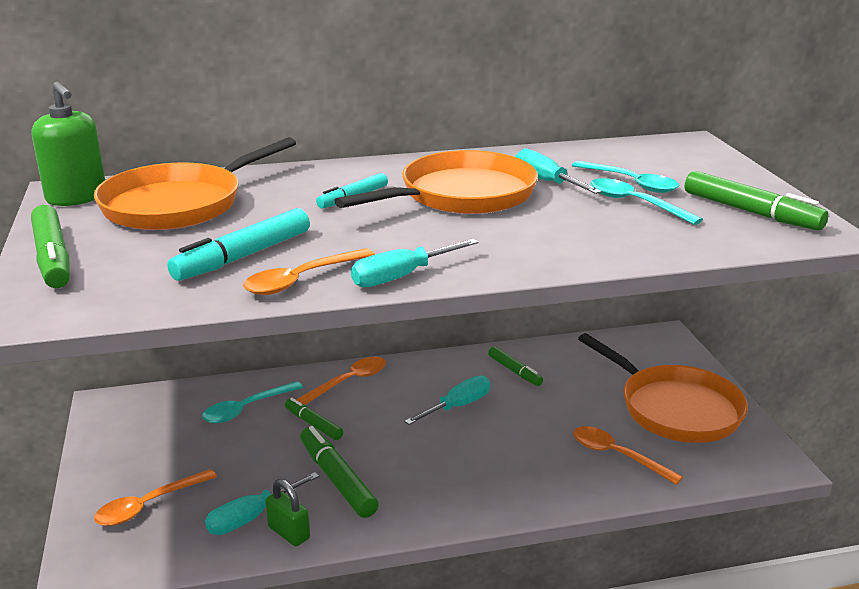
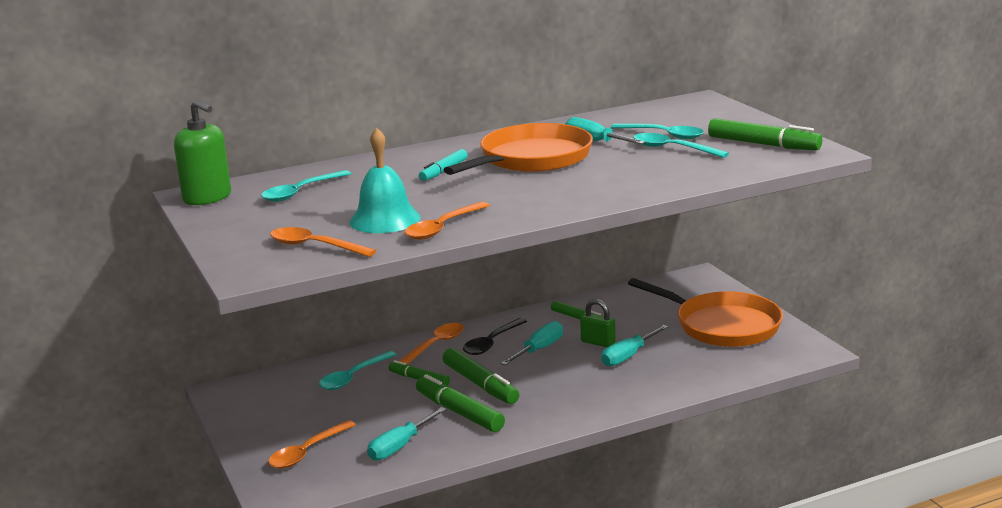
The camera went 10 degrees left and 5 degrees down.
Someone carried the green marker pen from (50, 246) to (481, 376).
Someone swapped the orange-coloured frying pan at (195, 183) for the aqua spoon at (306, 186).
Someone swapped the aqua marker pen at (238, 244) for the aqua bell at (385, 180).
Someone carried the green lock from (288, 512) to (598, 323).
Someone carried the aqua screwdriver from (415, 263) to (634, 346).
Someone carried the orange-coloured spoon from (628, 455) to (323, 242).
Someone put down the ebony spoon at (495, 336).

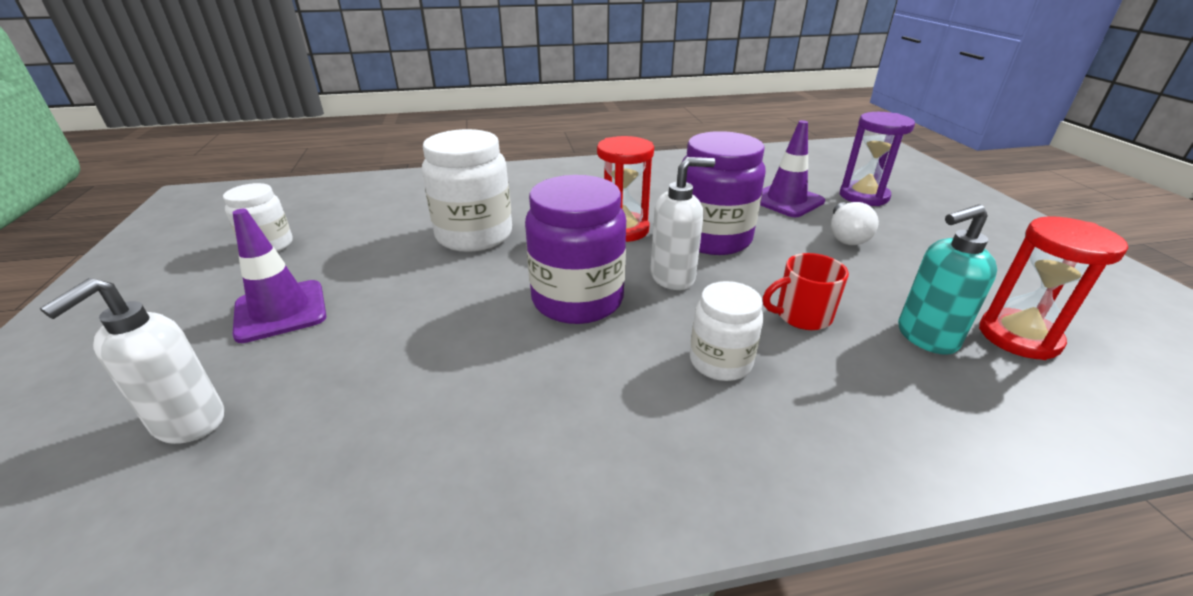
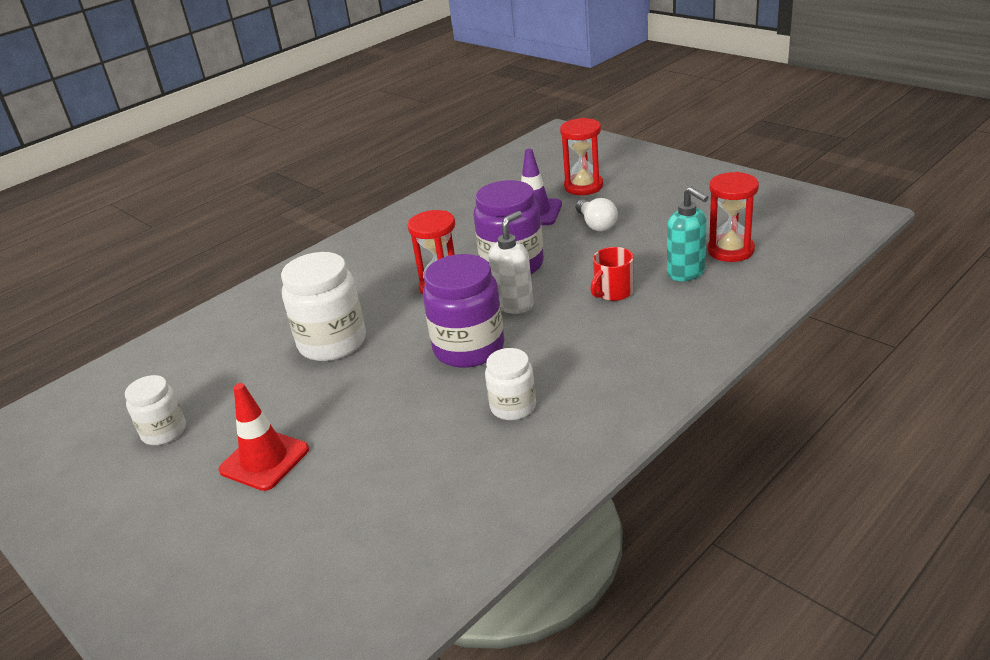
The camera went 30 degrees left and 0 degrees up.
Someone took away the snow-white soap dispenser at (132, 361).
Someone repainted the purple traffic cone at (279, 276), which became the red traffic cone at (263, 437).
Someone carried the snow-white jam jar from (727, 331) to (510, 384).
Someone repainted the purple sandglass at (877, 159), which became the red sandglass at (581, 156).
Someone rotated the aqua soap dispenser at (947, 279) by 75 degrees counterclockwise.

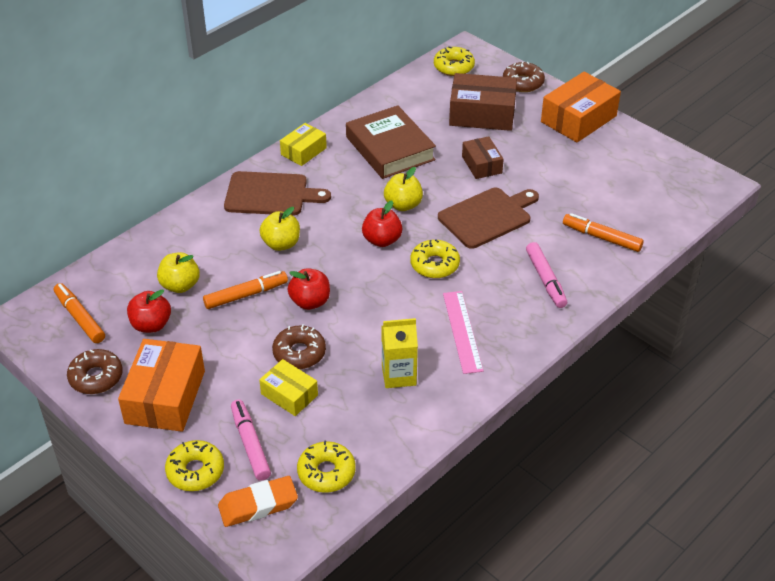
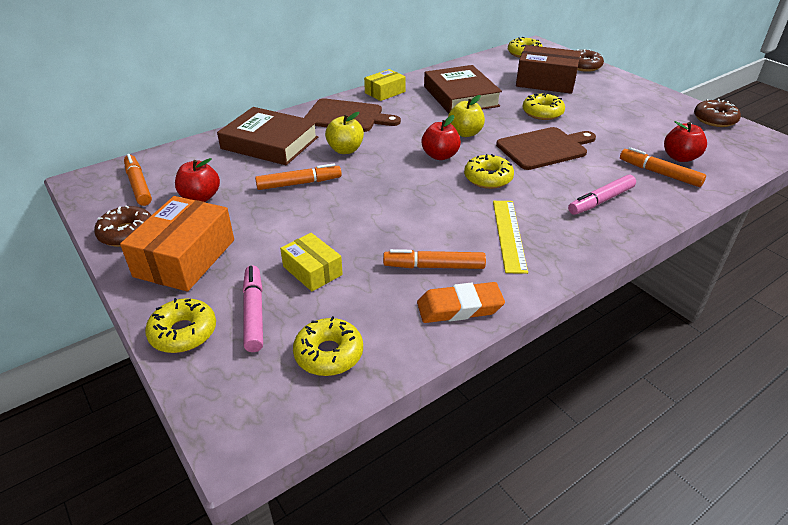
The camera went 10 degrees right and 5 degrees down.
Someone took away the yellow toy apple at (178, 272).
Someone carried the orange-coloured eraser from (258, 501) to (461, 302).
Someone carried the brown glazed donut from (299, 346) to (717, 113).
Someone carried the red toy apple from (309, 289) to (685, 141).
Someone swapped the yellow carton at (400, 353) for the orange-coloured marker pen at (434, 259).
Someone repainted the rosy straightedge at (463, 332), which became the yellow straightedge at (510, 237).
Someone swapped the brown parcel at (483, 157) for the yellow glazed donut at (543, 106).
Someone rotated the rosy marker pen at (546, 275) by 60 degrees clockwise.
Someone took away the orange-coloured parcel at (581, 107).
Someone put down the brown hardback at (267, 136).

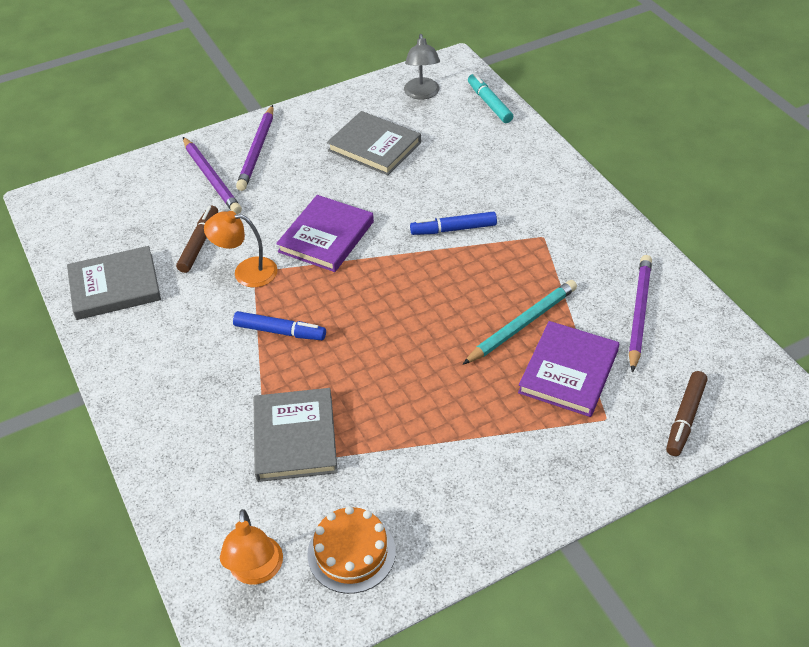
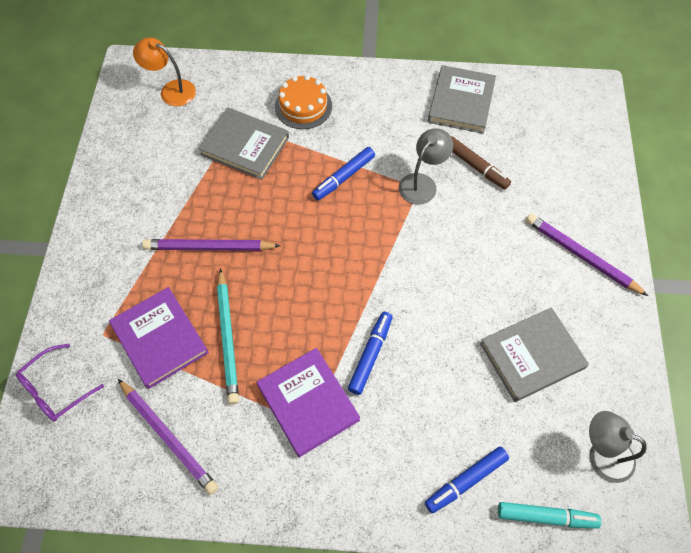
The camera went 120 degrees right and 15 degrees up.
Someone carried the purple lead pencil from (212, 175) to (211, 245).
Someone repainted the orange-coloured reading lamp at (240, 249), which became the grey reading lamp at (426, 166).
Someone carried the purple hardback from (325, 233) to (308, 402).
Someone carried the orange-coloured cake from (351, 550) to (303, 102).
Someone swapped the brown marker pen at (686, 413) for the purple glasses at (60, 382).
Someone put down the cobalt marker pen at (467, 480).

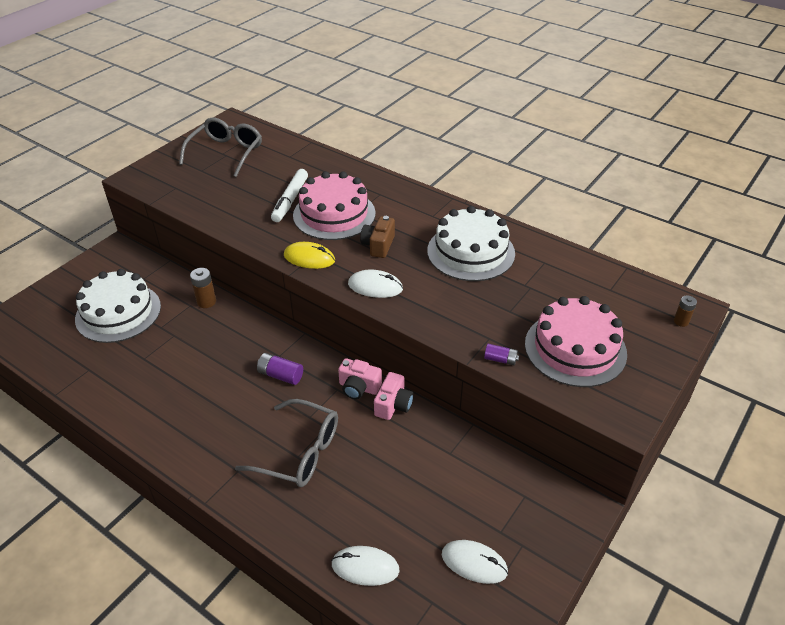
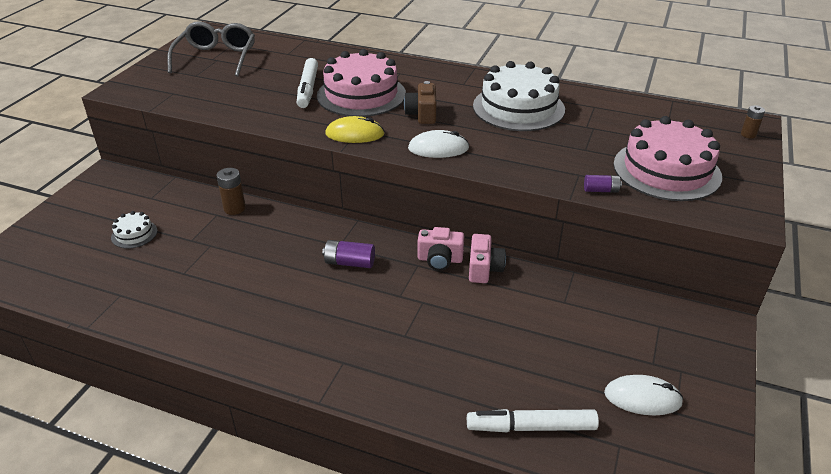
The camera went 15 degrees left and 5 degrees down.
Someone scaled the snow-white cake at (118, 306) by 0.46.
Someone took away the grey glasses at (286, 443).
Someone swapped the snow-white PC mouse at (365, 566) for the snow-white marker pen at (533, 420).

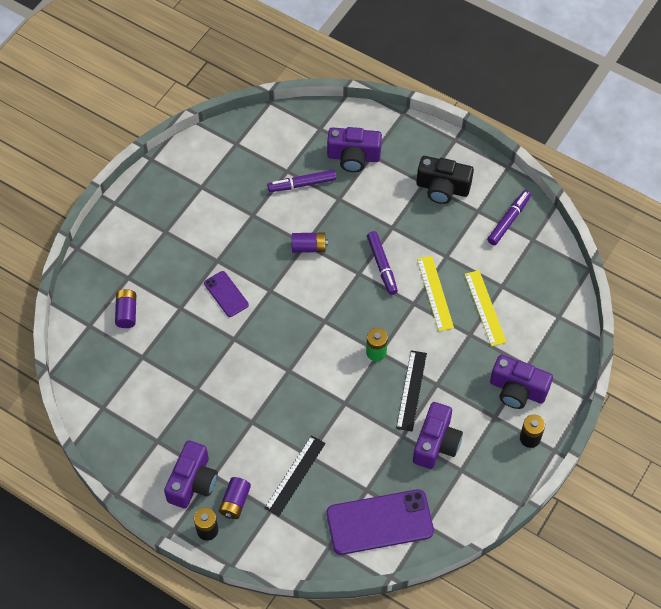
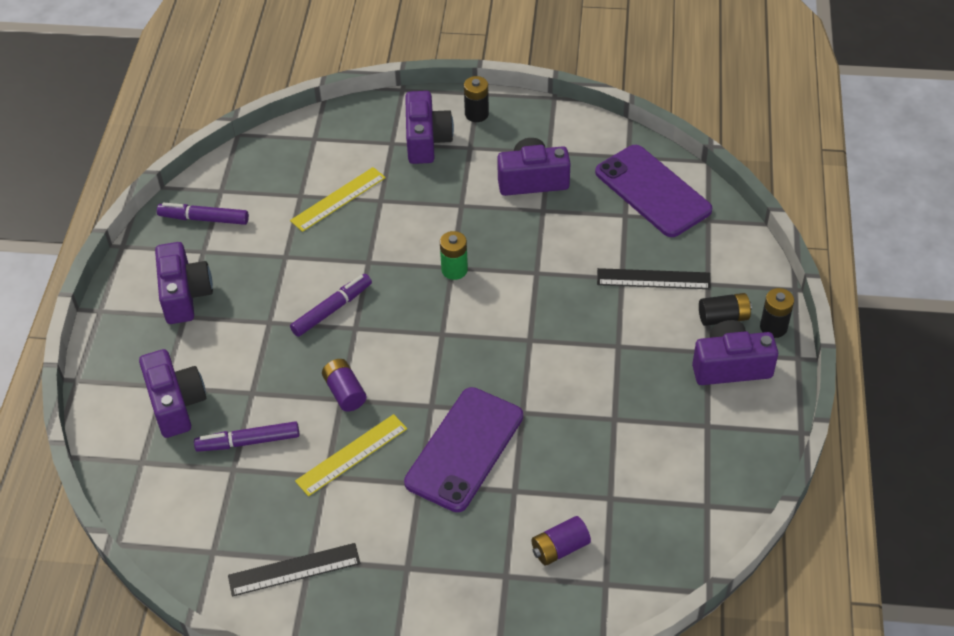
The camera went 115 degrees left and 10 degrees down.
Someone scaled the purple phone at (226, 294) by 1.91.
Someone repainted the purple AA battery at (235, 498), which became the ebony AA battery at (725, 309).
Someone rotated the purple marker pen at (301, 181) by 120 degrees clockwise.
Someone carried the ebony straightedge from (411, 391) to (294, 570).
Someone repainted the ebony photo camera at (445, 180), which became the purple photo camera at (184, 283).
Someone carried the yellow straightedge from (435, 293) to (351, 455).

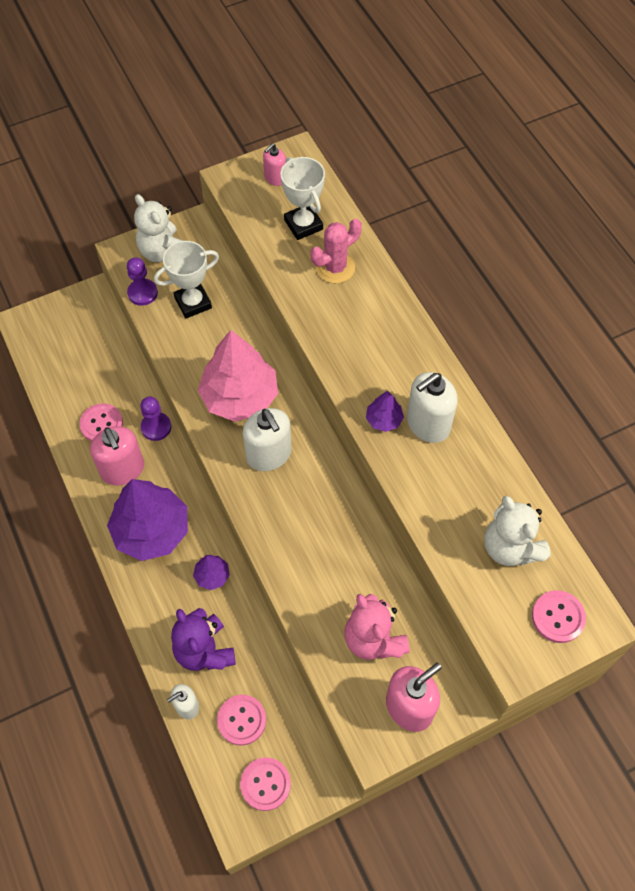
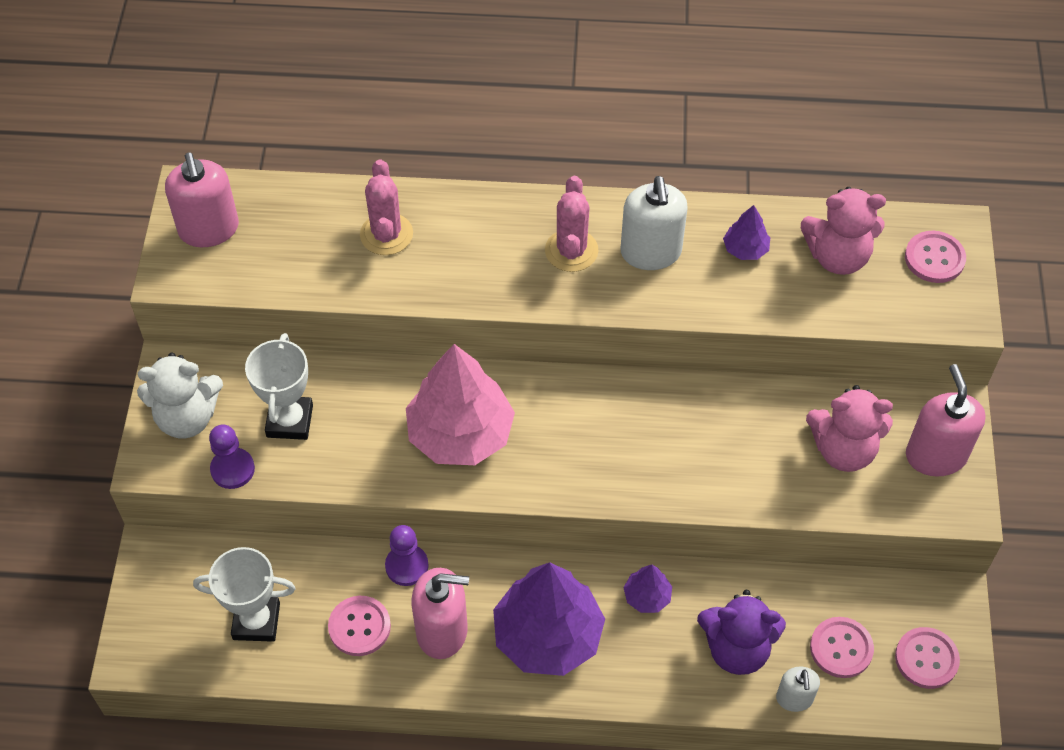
The camera went 60 degrees left and 5 degrees down.
Someone took away the snow-white soap dispenser at (267, 439).
Someone scaled the rosy soap dispenser at (274, 164) by 1.75.
Someone carried the snow-white award cup from (302, 198) to (244, 594).
Someone carried the purple toy tree from (385, 411) to (746, 232).
Someone repainted the snow-white teddy bear at (517, 531), which became the rosy teddy bear at (843, 231).
Someone put down the rosy cactus at (572, 224).

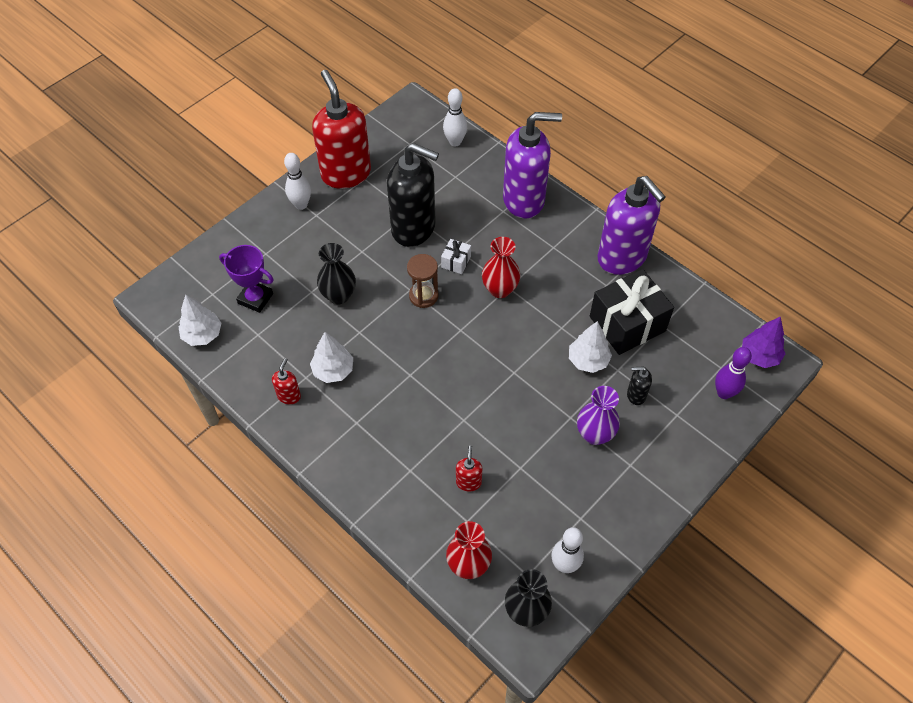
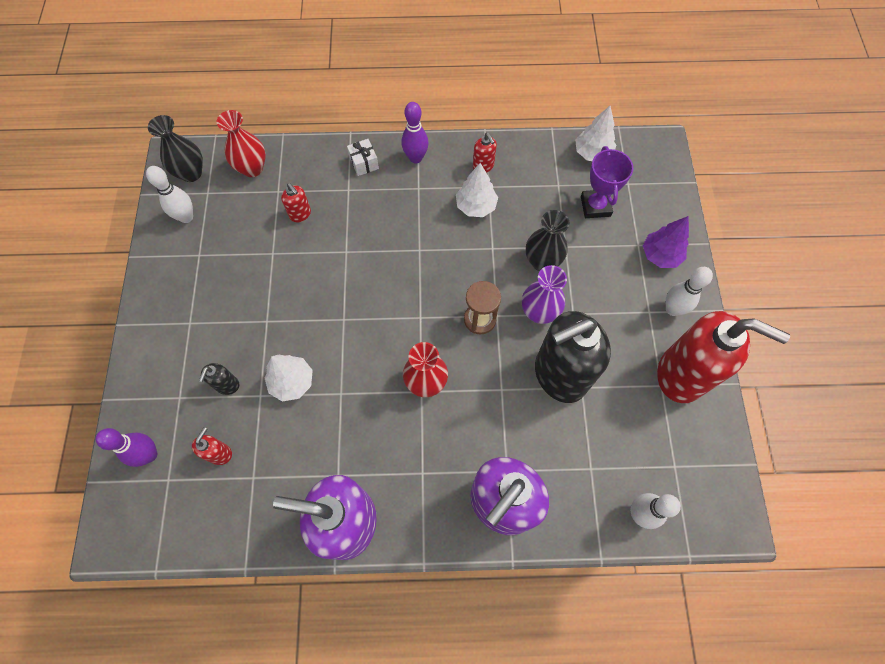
The camera went 135 degrees right and 10 degrees up.
Someone rotated the purple award cup at (246, 279) by 75 degrees counterclockwise.
Someone carried the snow-white present from (456, 256) to (363, 157).
Someone carried the purple vase from (598, 415) to (544, 294).
Someone took away the ebony present at (632, 312).
Someone rotated the ebony soap dispenser at (639, 385) by 150 degrees clockwise.
Someone carried the purple toy tree from (763, 342) to (666, 242).
Someone put down the red soap dispenser at (212, 446).
Someone put down the purple skittle at (415, 133).

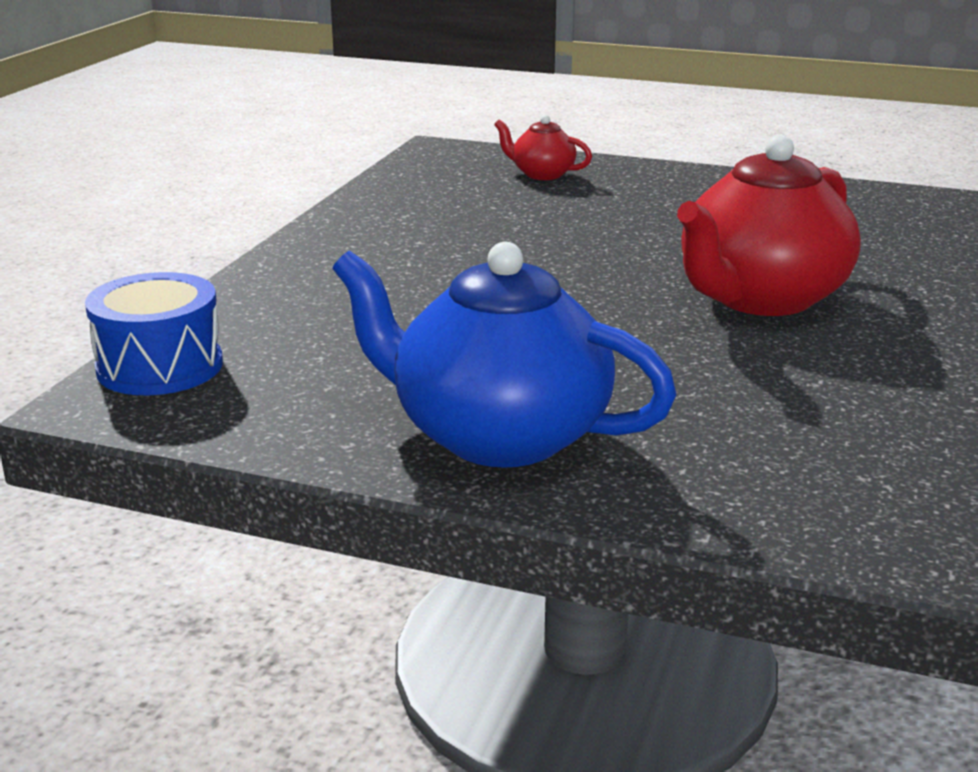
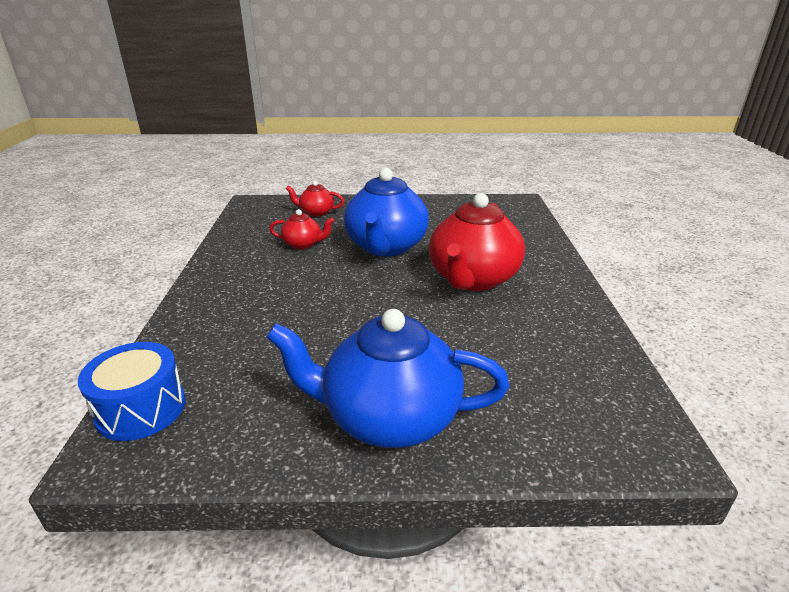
The camera went 20 degrees left and 5 degrees up.
Someone put down the red teapot at (301, 229).
Someone put down the cobalt teapot at (386, 212).

